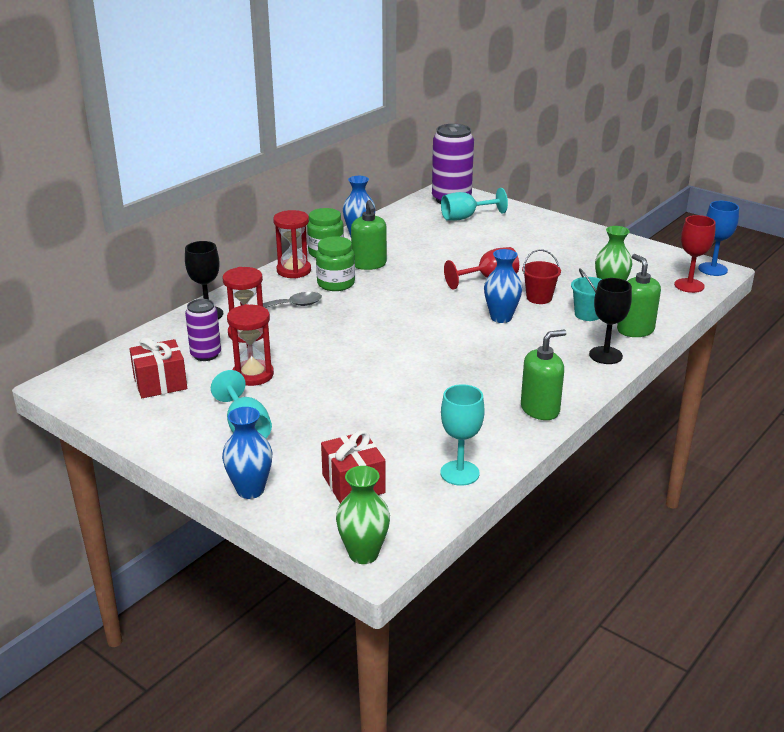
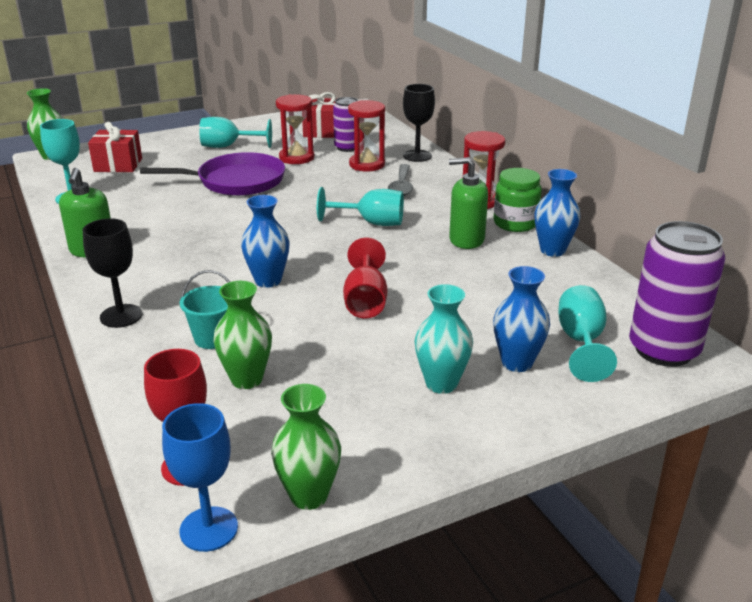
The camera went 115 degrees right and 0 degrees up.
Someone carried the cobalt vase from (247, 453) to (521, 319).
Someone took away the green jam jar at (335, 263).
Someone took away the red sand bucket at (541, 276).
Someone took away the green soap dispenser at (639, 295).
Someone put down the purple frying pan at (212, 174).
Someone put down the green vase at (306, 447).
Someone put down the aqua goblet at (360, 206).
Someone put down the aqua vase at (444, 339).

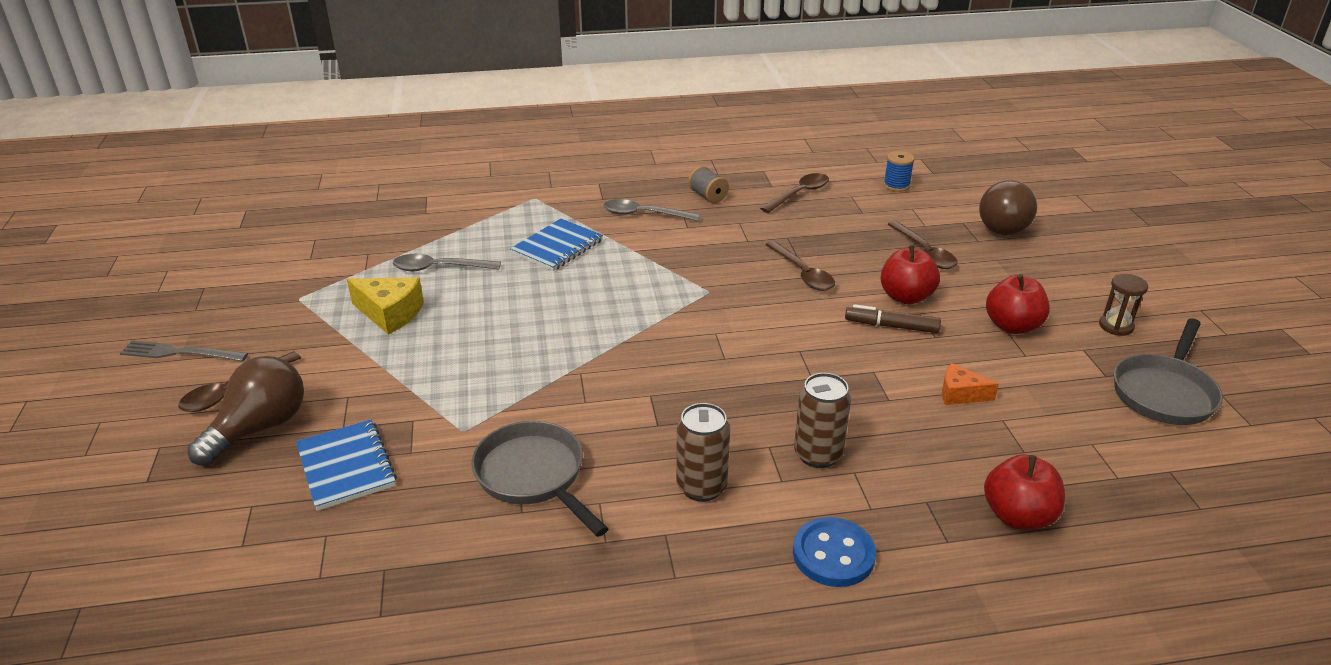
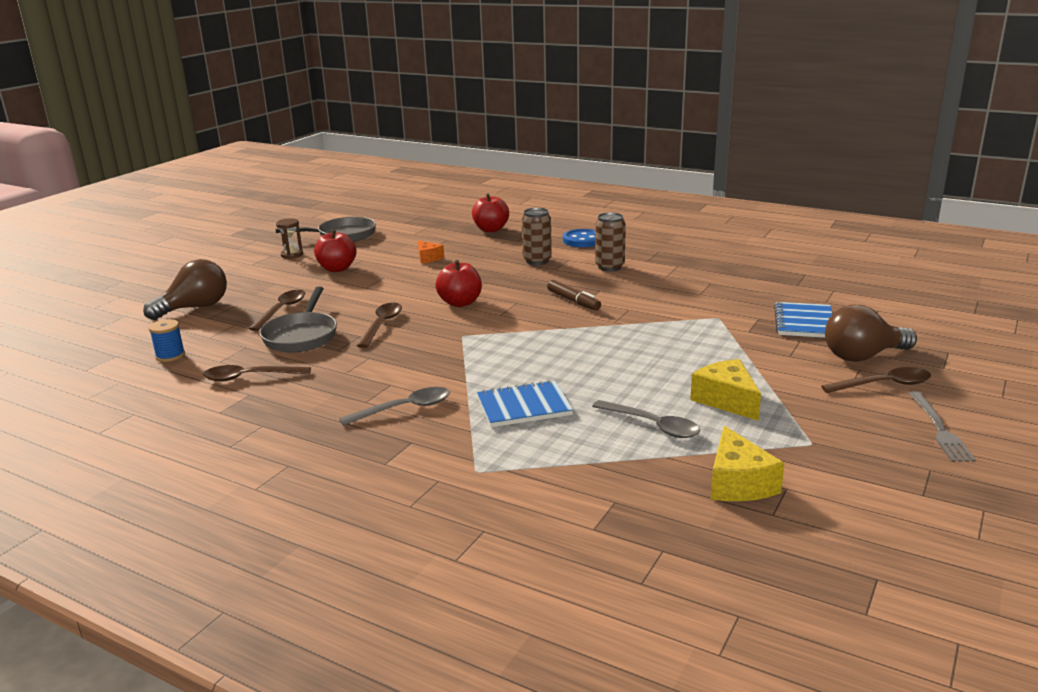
The camera went 140 degrees left and 10 degrees down.
Someone rotated the grey table fork at (184, 351) by 45 degrees clockwise.
Someone carried the grey frying pan from (540, 479) to (298, 319).
Someone rotated the grey spoon at (651, 210) by 75 degrees counterclockwise.
Someone took away the grey reel of thread at (708, 184).
Someone carried the brown marker pen from (893, 318) to (574, 295).
Someone carried the red toy apple from (910, 275) to (458, 283).
Someone put down the yellow piece of cheese at (748, 463).

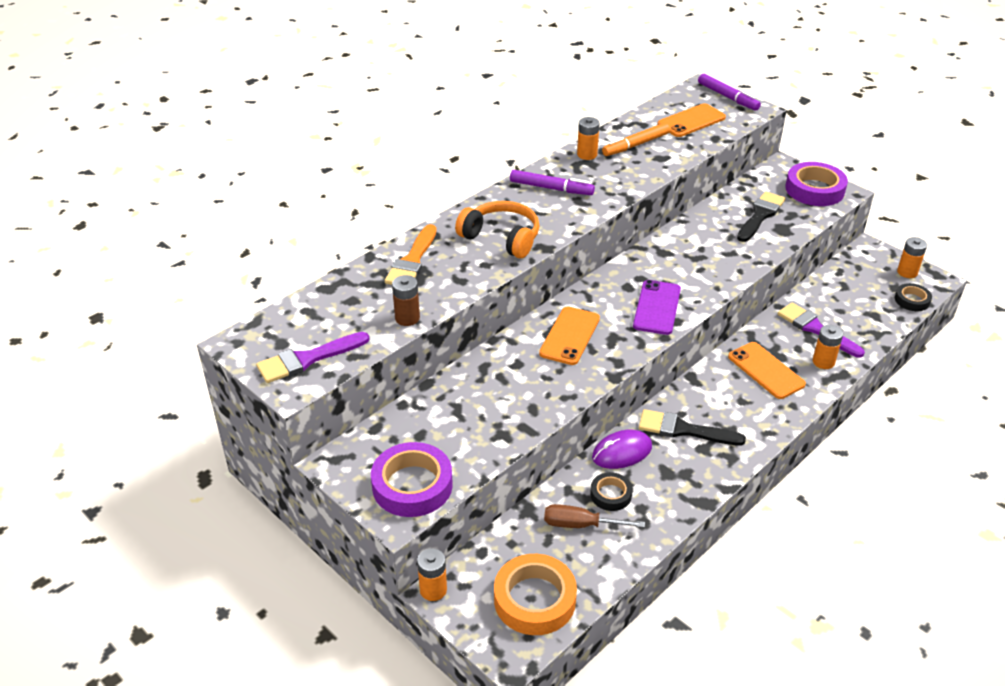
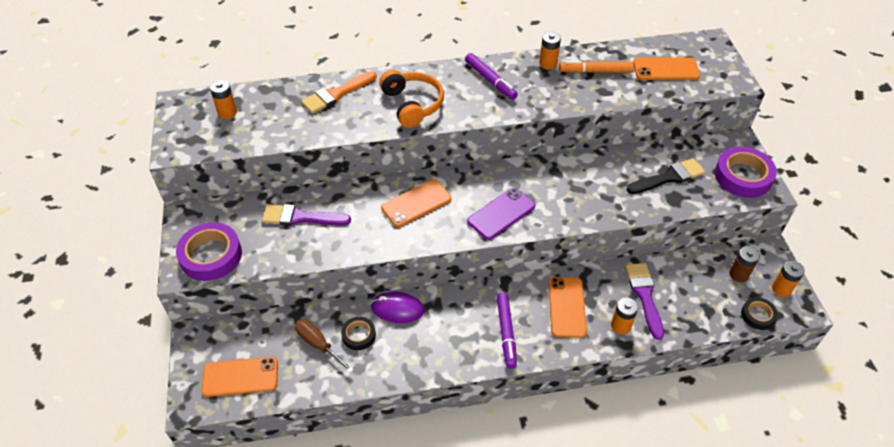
The camera went 35 degrees right and 10 degrees up.
Someone carried the purple paint brush from (312, 357) to (306, 215).
Someone carried the brown AA battery from (406, 300) to (744, 264).
Someone carried the orange-coloured AA battery from (432, 574) to (223, 99).
Someone swapped the orange-coloured roll of tape at (535, 594) for the orange-coloured phone at (240, 377).
Someone took away the ebony paint brush at (692, 427).
Someone carried the purple marker pen from (729, 92) to (507, 331).

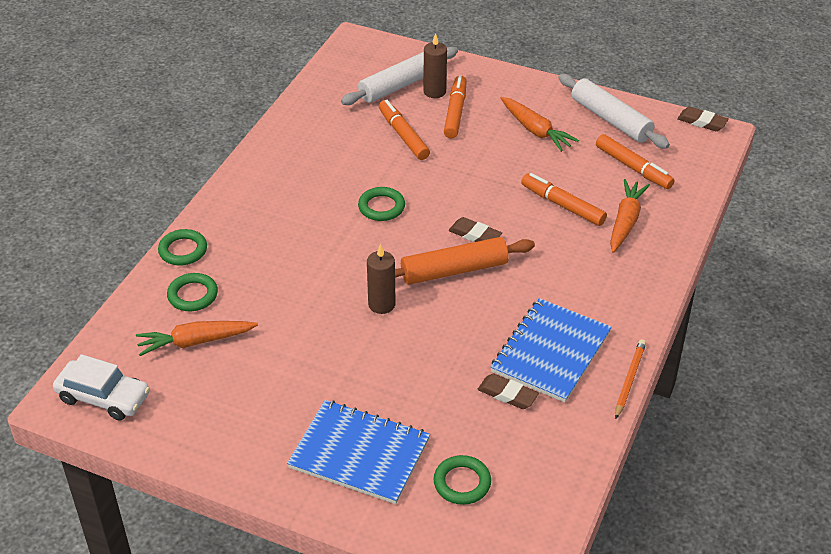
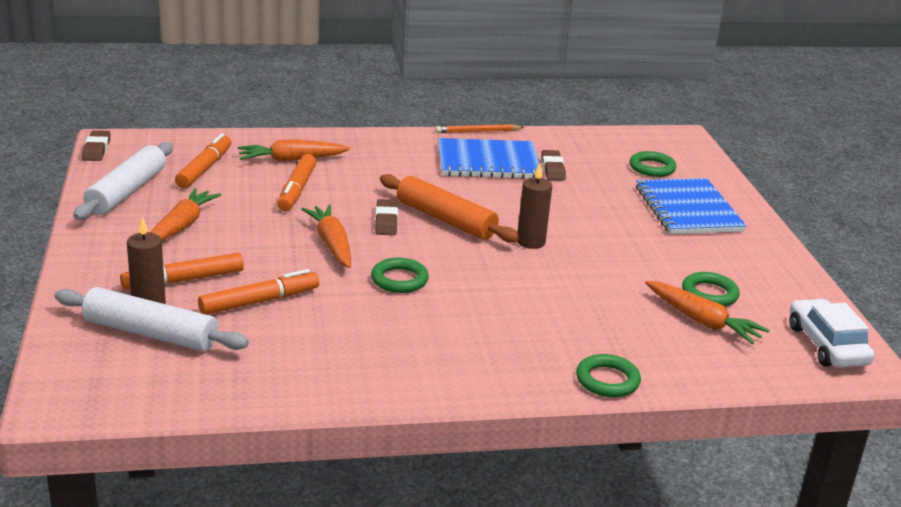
The camera went 125 degrees left and 15 degrees down.
Someone carried the green torus from (192, 292) to (711, 289).
Someone rotated the orange-coloured marker pen at (404, 130) by 150 degrees counterclockwise.
Someone put down the orange-coloured toy carrot at (326, 236).

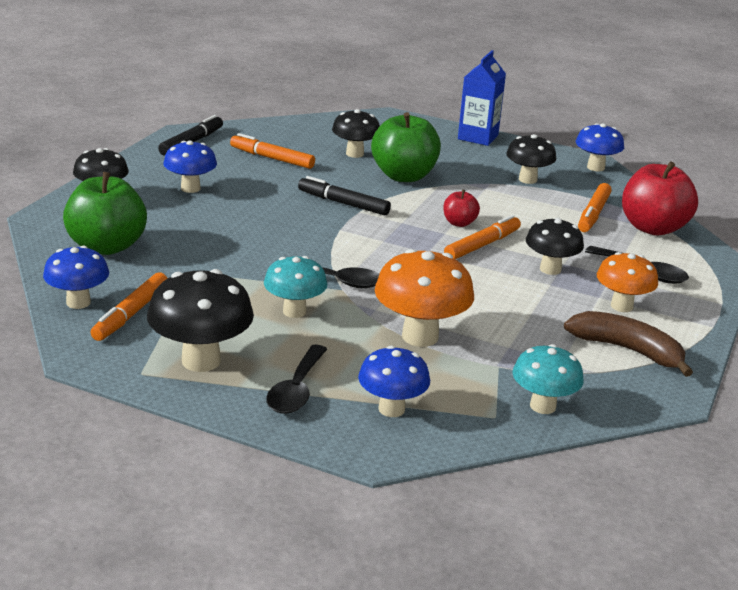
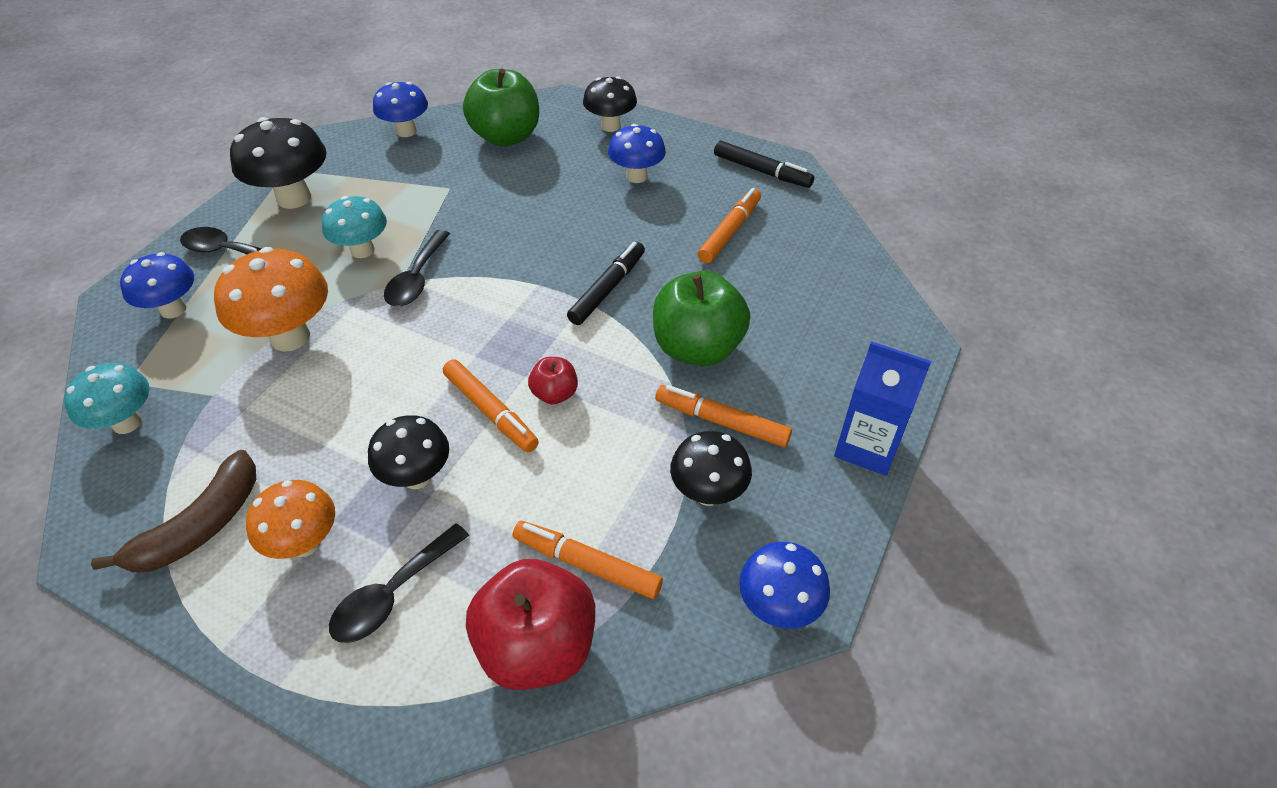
The camera went 95 degrees right and 20 degrees up.
Someone carried the orange-coloured marker pen from (129, 306) to (723, 416).
Someone took away the ebony mushroom at (356, 133).

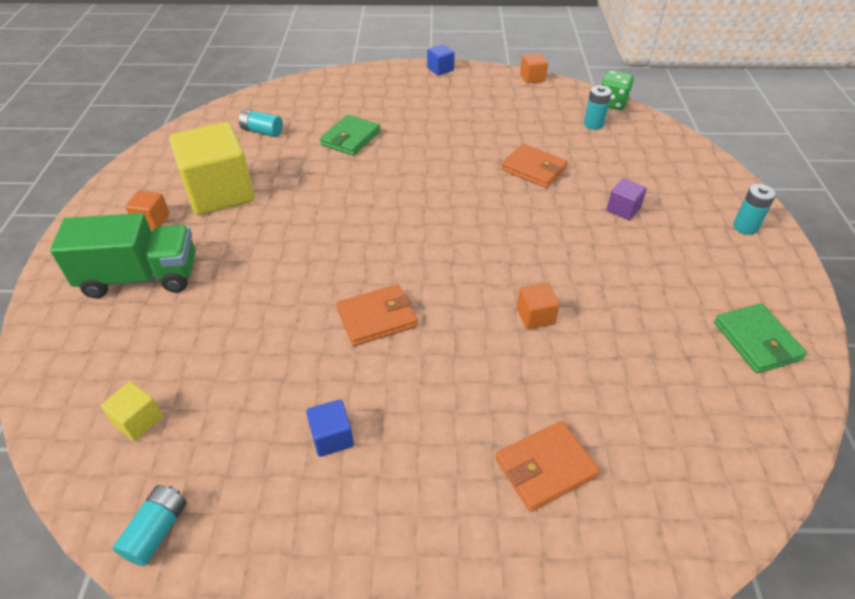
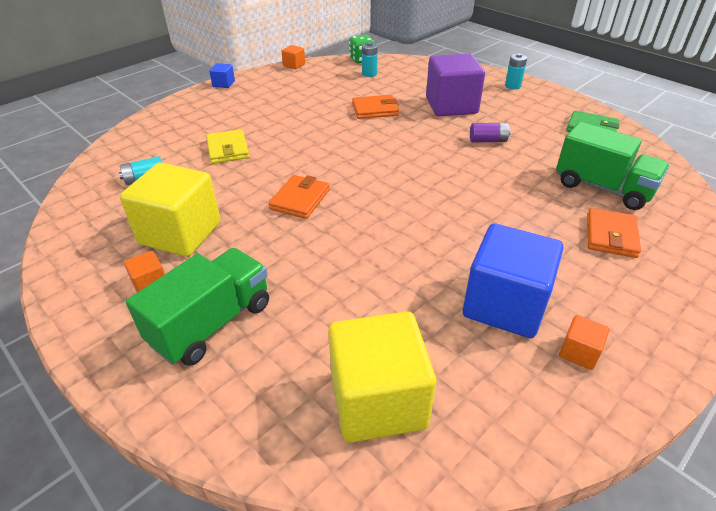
The camera went 45 degrees left and 5 degrees down.
Someone scaled the yellow block at (132, 411) by 2.31.
Someone took away the aqua AA battery at (150, 525).
Someone scaled the cobalt block at (330, 428) by 2.31.
Someone repainted the green wallet at (350, 135), which became the yellow wallet at (227, 146).
Someone carried the orange-coloured wallet from (377, 315) to (299, 197).
Someone carried the orange-coloured block from (538, 306) to (584, 342).
Someone scaled the purple block at (626, 199) by 2.31.
Someone put down the purple AA battery at (490, 132).
Someone put down the green toy truck at (613, 166).

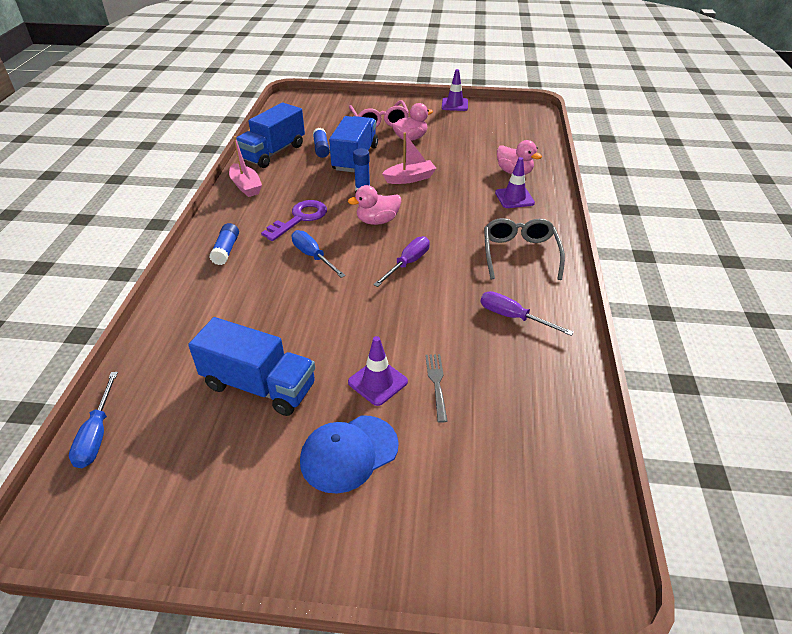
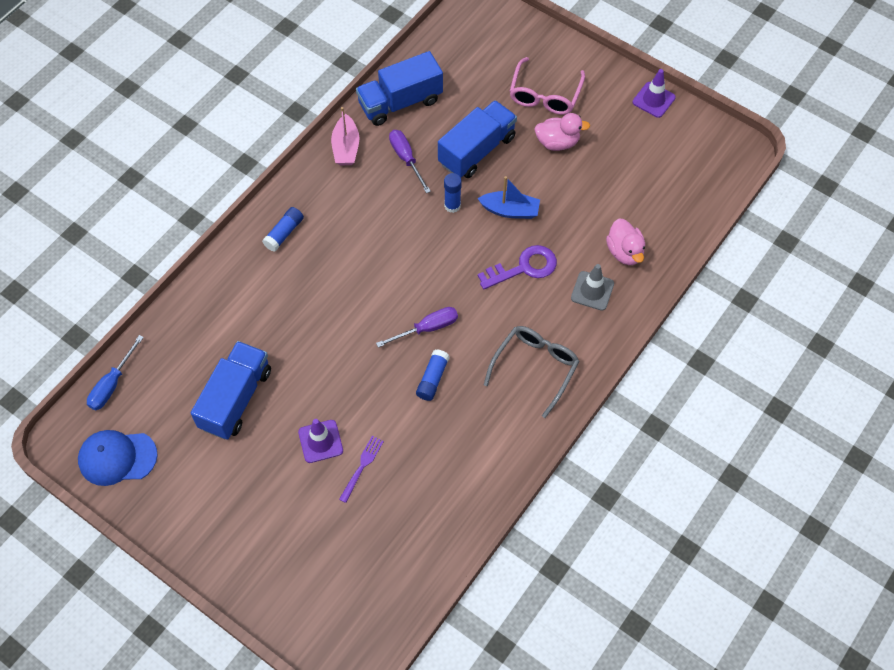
The camera went 30 degrees right and 20 degrees up.
Someone rotated the cobalt toy truck at (251, 366) by 120 degrees counterclockwise.
Someone carried the purple key from (294, 220) to (517, 267).
Someone took away the cobalt screwdriver at (319, 254).
Someone carried the cobalt peaked cap from (349, 454) to (118, 458).
Someone carried the cobalt glue stick from (321, 143) to (433, 375).
Someone took away the rosy toy duck at (374, 205).
Someone repainted the rosy sailboat at (409, 158), which became the cobalt sailboat at (509, 197).
Someone repainted the grey table fork at (436, 388), which became the purple table fork at (361, 469).
Someone carried the purple screwdriver from (527, 313) to (410, 161).
Someone repainted the purple traffic cone at (515, 182), which became the grey traffic cone at (592, 287).

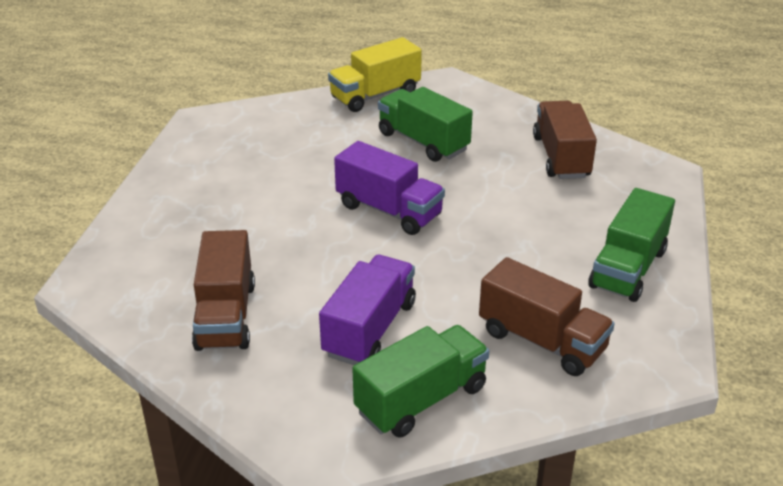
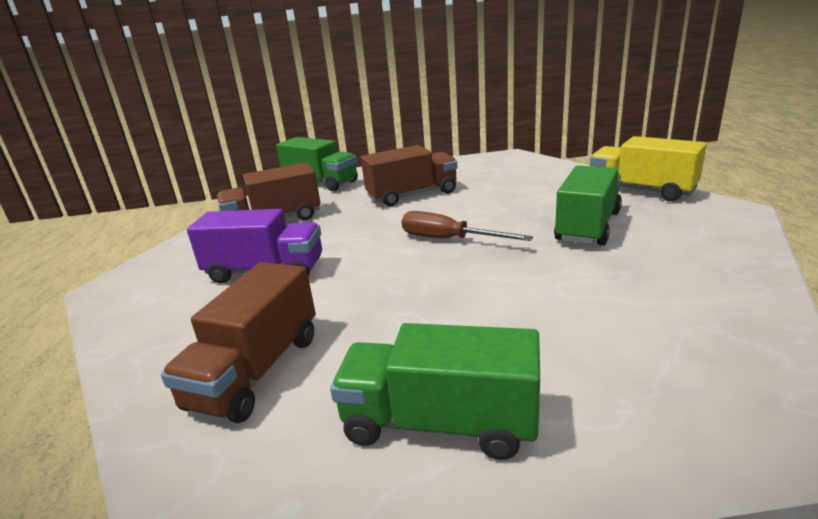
The camera went 75 degrees right and 10 degrees down.
Someone swapped the purple toy truck at (389, 188) for the brown screwdriver at (467, 226).
Someone carried the green toy truck from (420, 381) to (317, 164).
Someone carried the brown toy truck from (565, 140) to (409, 175).

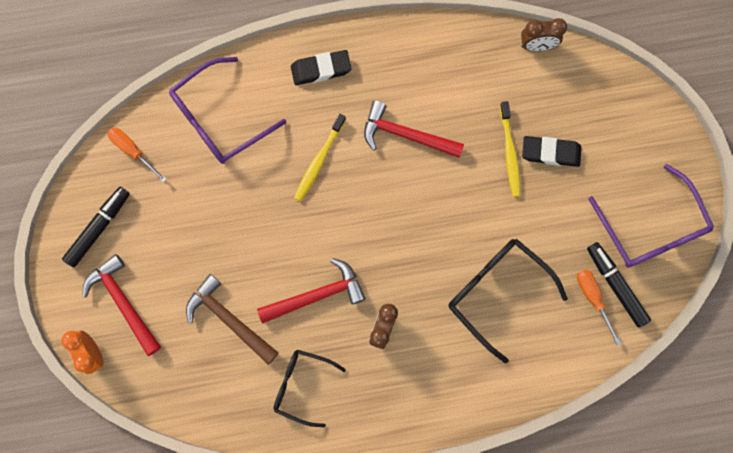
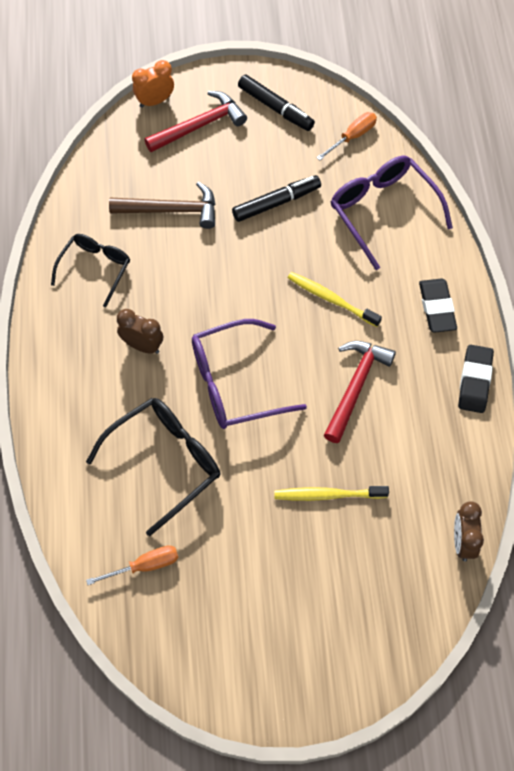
The camera went 95 degrees right and 15 degrees down.
Someone rotated the brown carpenter's hammer at (232, 319) by 45 degrees clockwise.
Someone took away the red carpenter's hammer at (311, 291).
Someone carried the ebony eraser from (551, 151) to (476, 379).
Someone carried the ebony marker pen from (619, 285) to (276, 198).
Someone carried the purple glasses from (651, 216) to (249, 374).

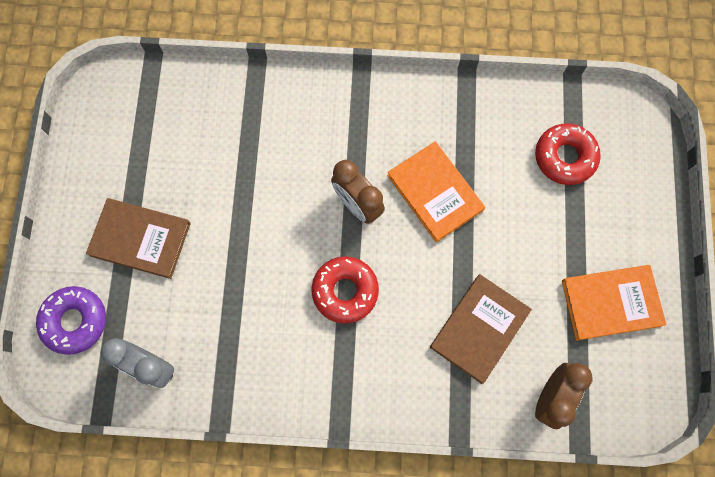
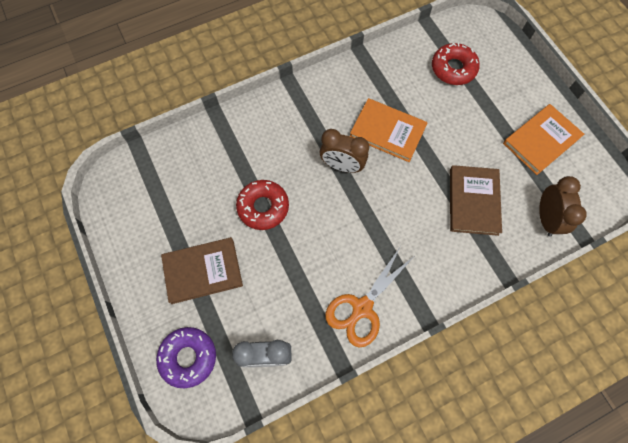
The camera went 30 degrees left and 5 degrees down.
Someone carried the red glazed donut from (345, 290) to (262, 205).
Someone put down the orange-coloured scissors at (369, 297).

